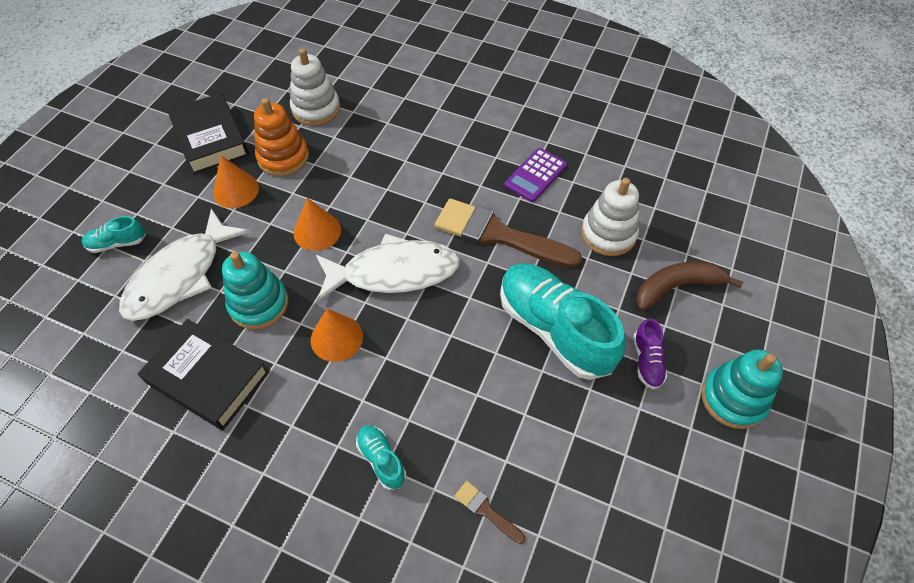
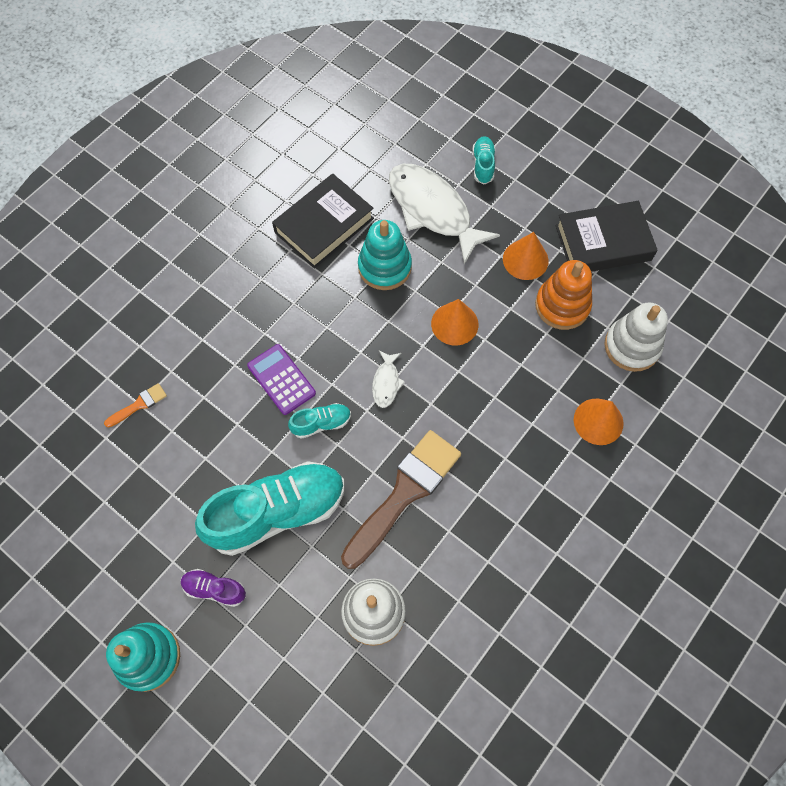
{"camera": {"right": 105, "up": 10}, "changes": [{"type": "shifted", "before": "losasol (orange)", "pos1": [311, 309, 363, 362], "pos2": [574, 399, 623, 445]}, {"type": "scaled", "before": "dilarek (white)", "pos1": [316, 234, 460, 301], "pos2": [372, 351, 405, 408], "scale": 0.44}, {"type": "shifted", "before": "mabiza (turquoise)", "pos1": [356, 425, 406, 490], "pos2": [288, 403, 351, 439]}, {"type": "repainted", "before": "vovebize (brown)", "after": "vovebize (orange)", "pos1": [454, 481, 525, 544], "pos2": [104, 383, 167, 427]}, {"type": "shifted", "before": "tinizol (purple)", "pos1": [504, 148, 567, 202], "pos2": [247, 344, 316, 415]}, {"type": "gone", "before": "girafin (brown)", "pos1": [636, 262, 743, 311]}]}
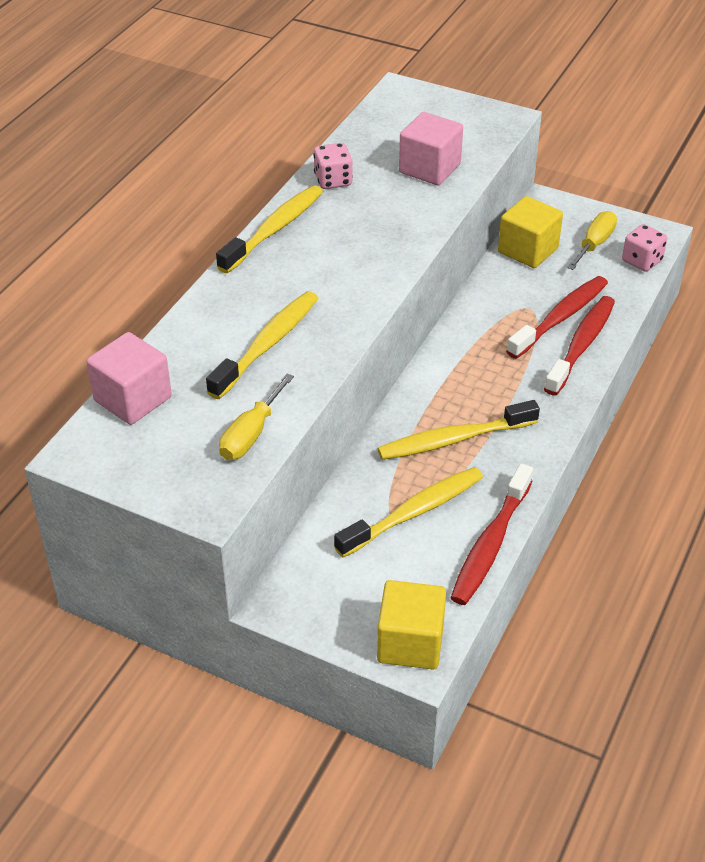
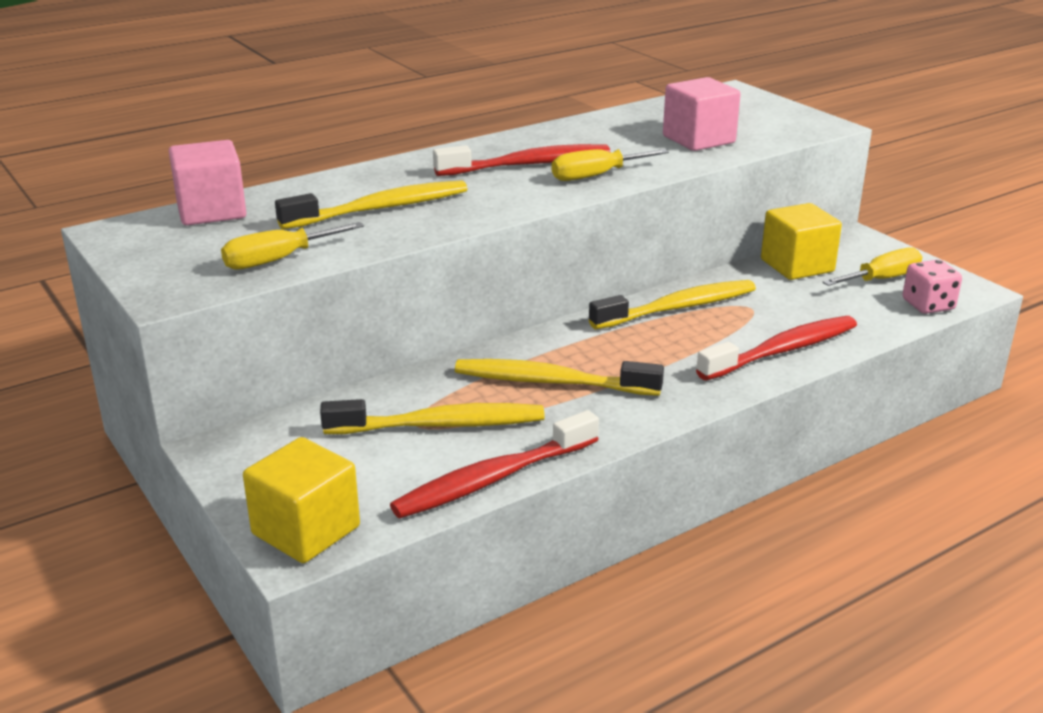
{"camera": {"right": 30, "up": -15}, "changes": [{"type": "shifted", "before": "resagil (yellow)", "pos1": [216, 185, 323, 273], "pos2": [589, 280, 756, 329]}, {"type": "gone", "before": "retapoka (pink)", "pos1": [313, 143, 353, 189]}, {"type": "shifted", "before": "resagil (red)", "pos1": [506, 276, 608, 359], "pos2": [433, 144, 610, 176]}, {"type": "new", "after": "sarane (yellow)", "pos2": [552, 149, 669, 181]}]}
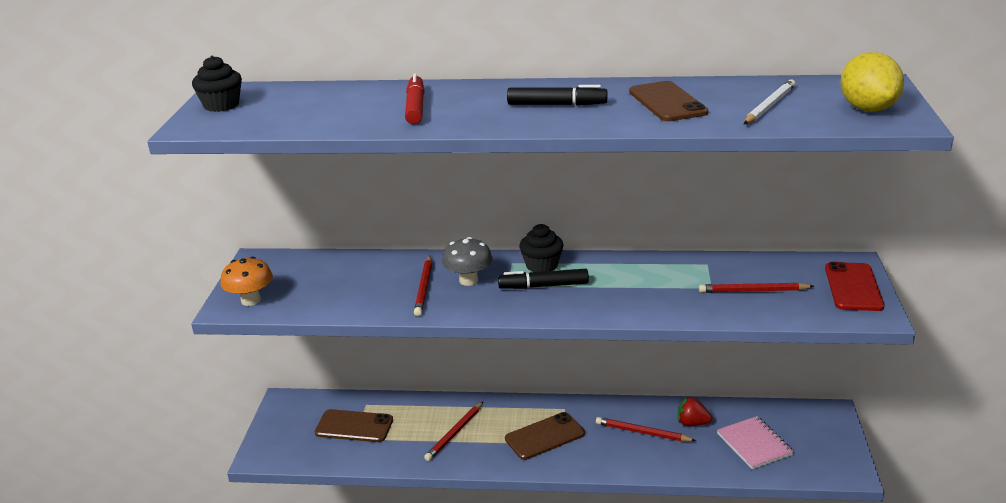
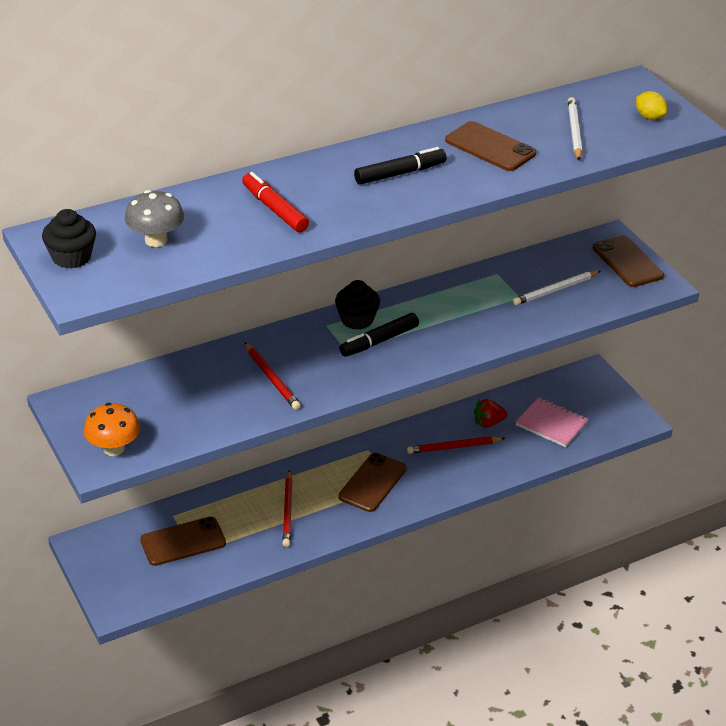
{"camera": {"right": -35, "up": 10}, "changes": [{"type": "shifted", "before": "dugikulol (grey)", "pos1": [442, 237, 493, 286], "pos2": [125, 190, 184, 247]}, {"type": "repainted", "before": "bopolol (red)", "after": "bopolol (white)", "pos1": [699, 283, 814, 293], "pos2": [513, 271, 601, 305]}, {"type": "repainted", "before": "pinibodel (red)", "after": "pinibodel (brown)", "pos1": [825, 262, 884, 311], "pos2": [593, 235, 664, 287]}, {"type": "scaled", "before": "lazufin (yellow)", "pos1": [841, 52, 904, 112], "pos2": [636, 91, 667, 120], "scale": 0.54}]}
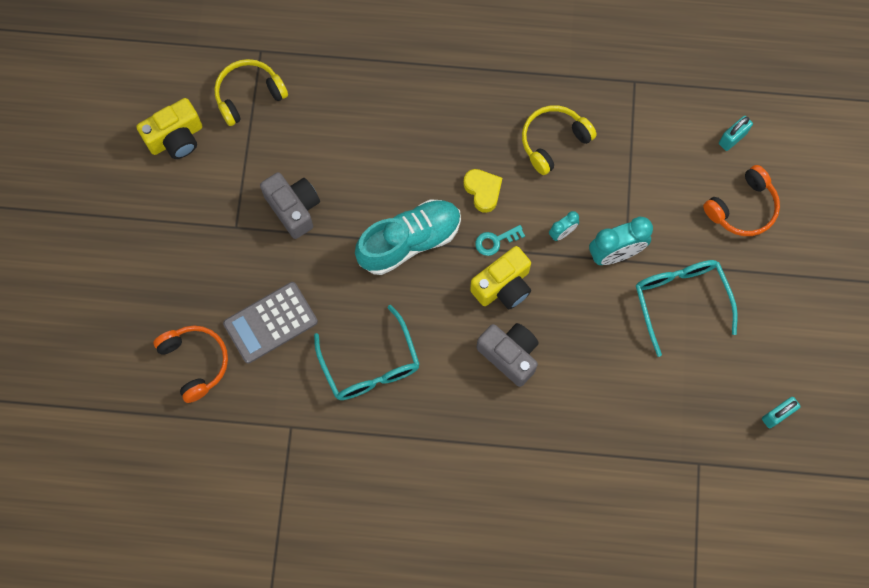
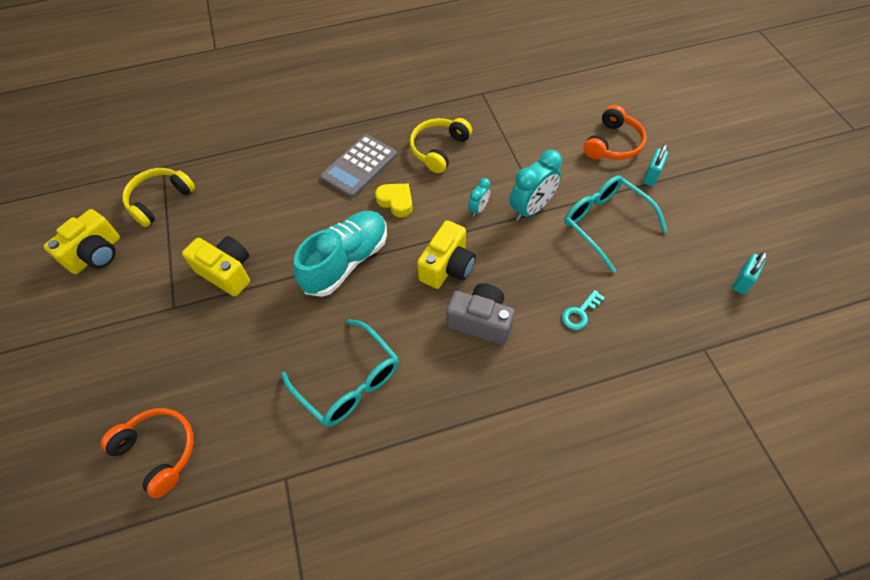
{"camera": {"right": -20, "up": -15}, "changes": [{"type": "shifted", "before": "tinizol (grey)", "pos1": [223, 282, 318, 363], "pos2": [320, 135, 397, 198]}, {"type": "repainted", "before": "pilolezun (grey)", "after": "pilolezun (yellow)", "pos1": [260, 172, 320, 239], "pos2": [182, 236, 250, 297]}, {"type": "shifted", "before": "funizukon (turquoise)", "pos1": [475, 225, 525, 256], "pos2": [562, 290, 605, 330]}, {"type": "shifted", "before": "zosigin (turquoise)", "pos1": [719, 116, 753, 151], "pos2": [643, 144, 668, 186]}]}
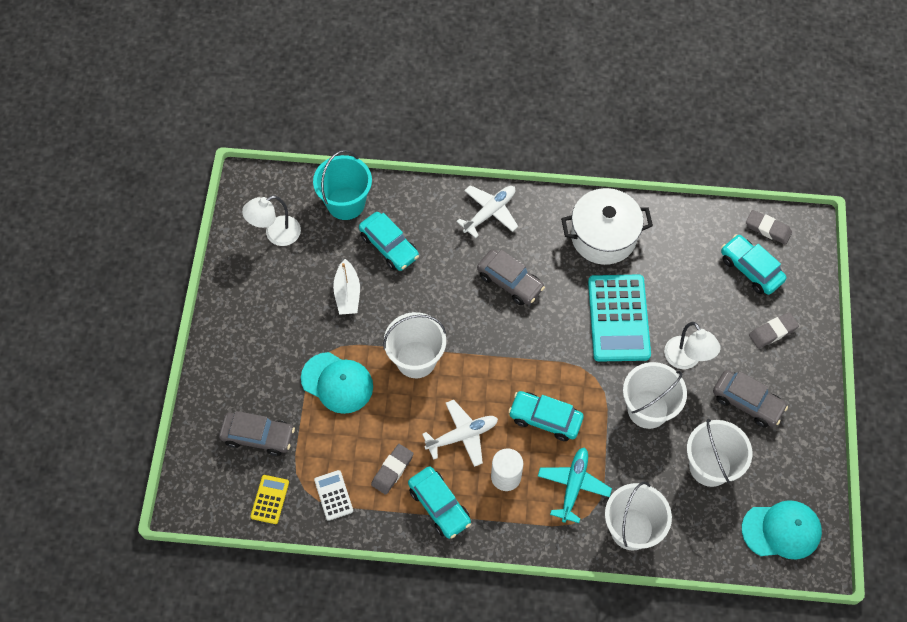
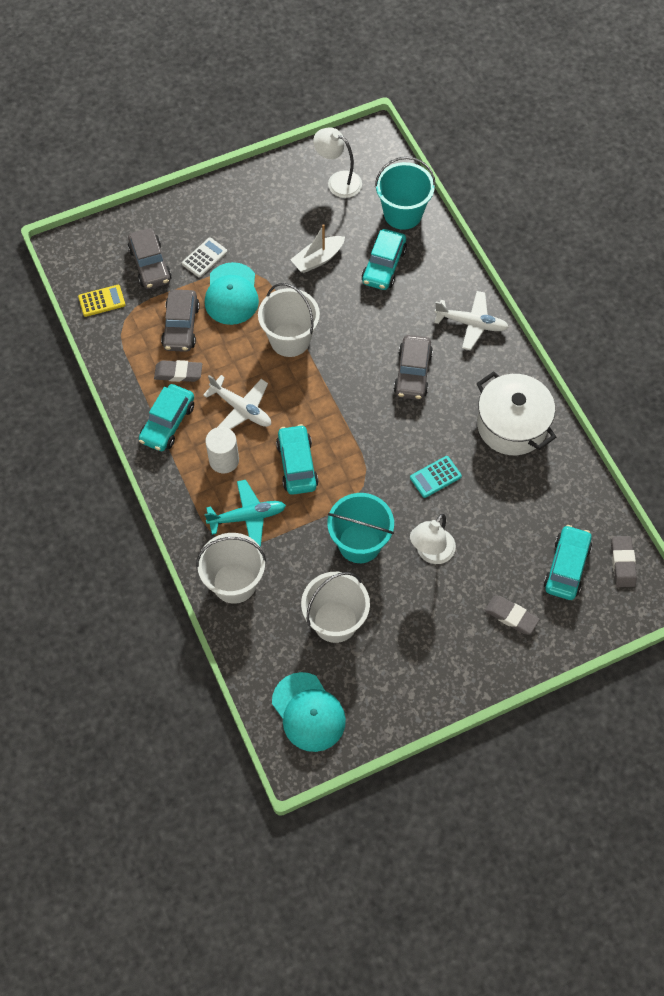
{"camera": {"right": 60, "up": 0}, "changes": [{"type": "shifted", "before": "tinizol (white)", "pos1": [314, 470, 353, 521], "pos2": [182, 238, 228, 277]}, {"type": "scaled", "before": "tinizol (turquoise)", "pos1": [588, 275, 651, 362], "pos2": [410, 456, 462, 498], "scale": 0.47}, {"type": "repainted", "before": "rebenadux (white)", "after": "rebenadux (turquoise)", "pos1": [623, 362, 687, 429], "pos2": [327, 493, 394, 563]}, {"type": "shifted", "before": "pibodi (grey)", "pos1": [713, 370, 788, 427], "pos2": [161, 290, 200, 352]}]}
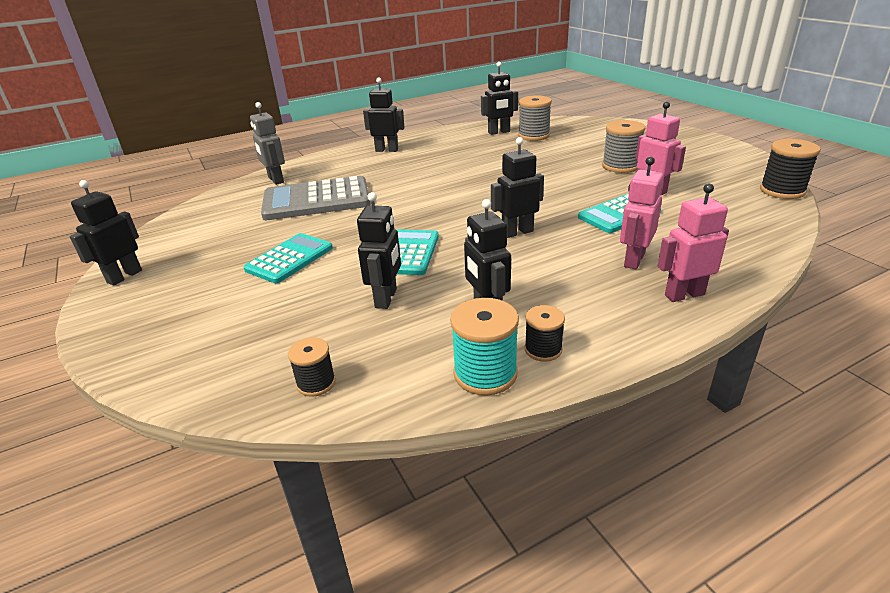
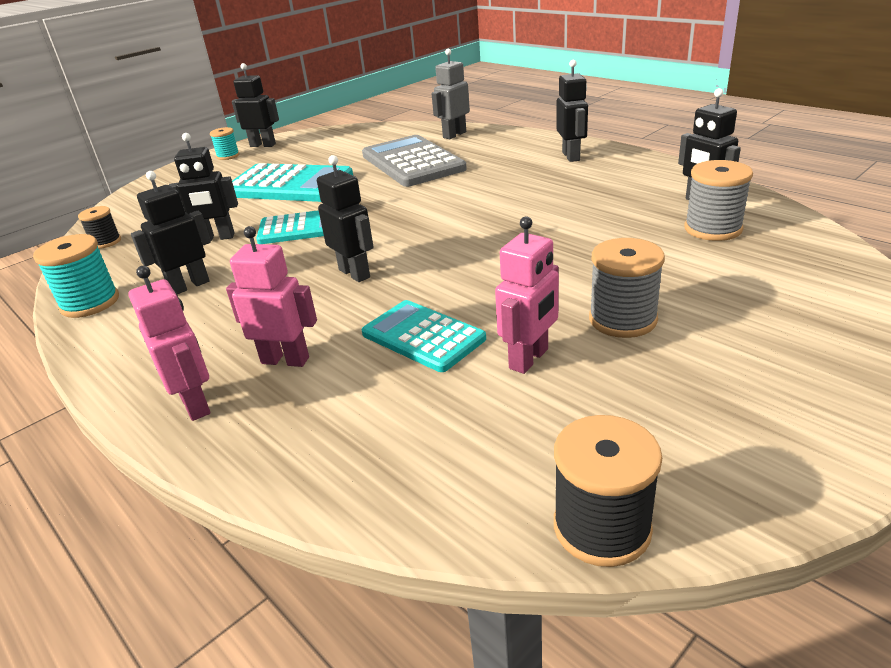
{"camera": {"right": 75, "up": 0}, "changes": [{"type": "scaled", "before": "tinizol (turquoise)", "pos1": [244, 233, 333, 283], "pos2": [232, 163, 353, 202], "scale": 1.58}, {"type": "gone", "before": "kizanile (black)", "pos1": [525, 305, 565, 361]}, {"type": "new", "after": "kizanile (turquoise)", "pos2": [210, 127, 240, 160]}]}
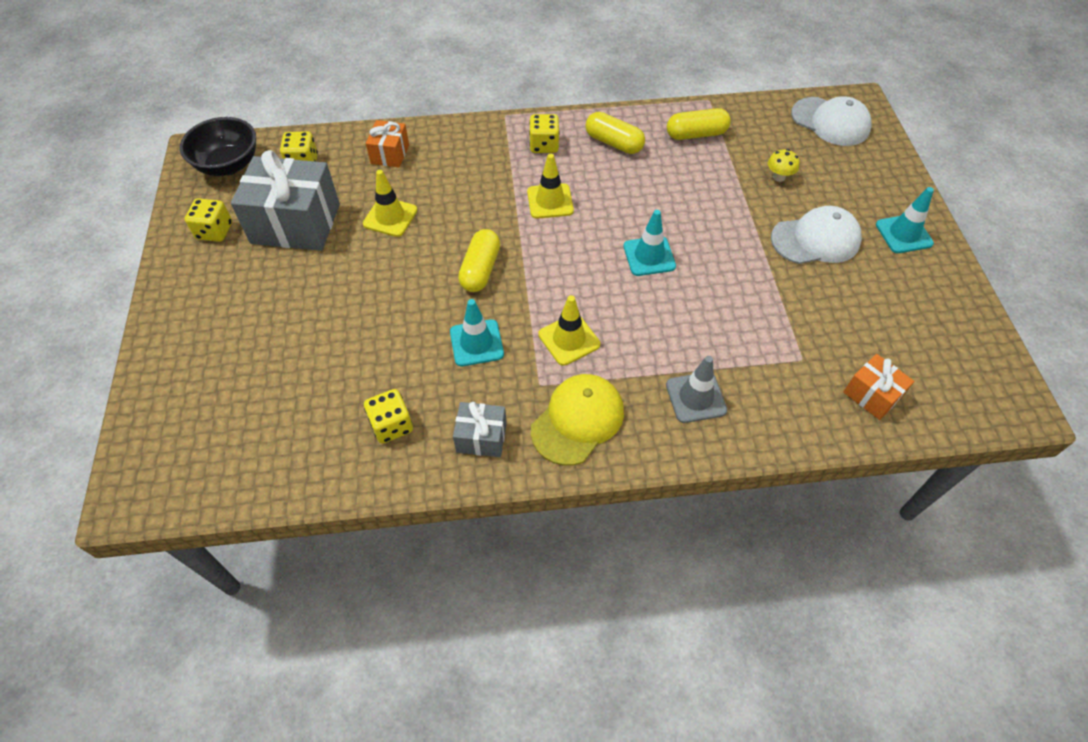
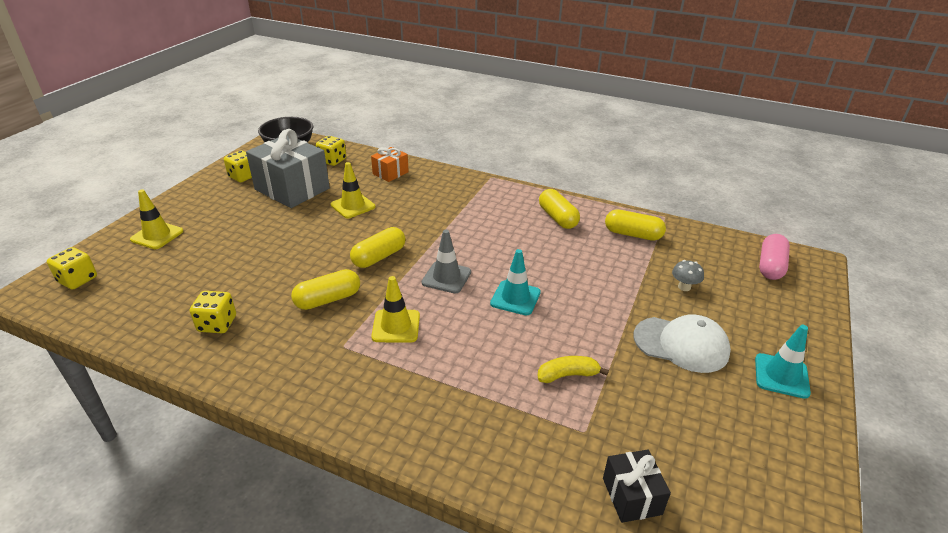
{"camera": {"right": 30, "up": -20}, "changes": [{"type": "swapped", "before": "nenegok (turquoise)", "after": "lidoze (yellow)", "pos1": [450, 299, 504, 366], "pos2": [291, 269, 360, 310]}, {"type": "gone", "before": "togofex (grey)", "pos1": [453, 402, 507, 457]}, {"type": "shifted", "before": "nenegok (yellow)", "pos1": [527, 154, 574, 219], "pos2": [130, 189, 183, 249]}, {"type": "shifted", "before": "retapoka (yellow)", "pos1": [529, 114, 560, 153], "pos2": [47, 247, 97, 290]}, {"type": "gone", "before": "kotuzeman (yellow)", "pos1": [531, 374, 624, 466]}, {"type": "shifted", "before": "nenegok (grey)", "pos1": [666, 356, 727, 423], "pos2": [422, 230, 471, 293]}, {"type": "repainted", "before": "dugikulol (yellow)", "after": "dugikulol (grey)", "pos1": [768, 149, 800, 182], "pos2": [672, 260, 704, 291]}, {"type": "swapped", "before": "kotuzeman (white)", "after": "lidoze (pink)", "pos1": [791, 96, 872, 146], "pos2": [759, 234, 790, 280]}, {"type": "repainted", "before": "togofex (orange)", "after": "togofex (black)", "pos1": [843, 354, 914, 420], "pos2": [603, 450, 671, 523]}, {"type": "new", "after": "girafin (yellow)", "pos2": [537, 356, 609, 383]}]}
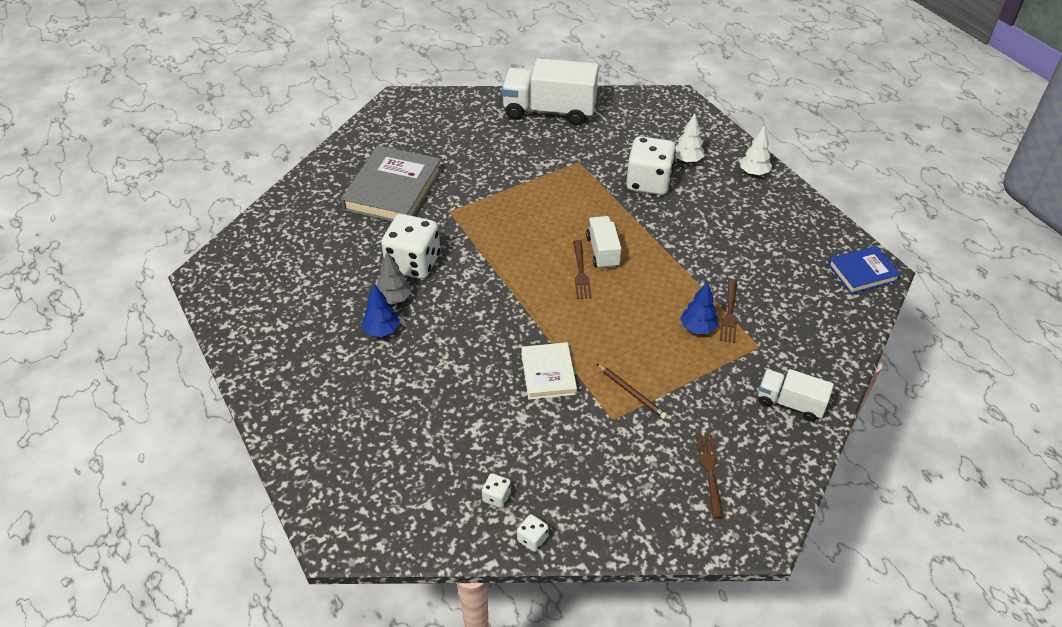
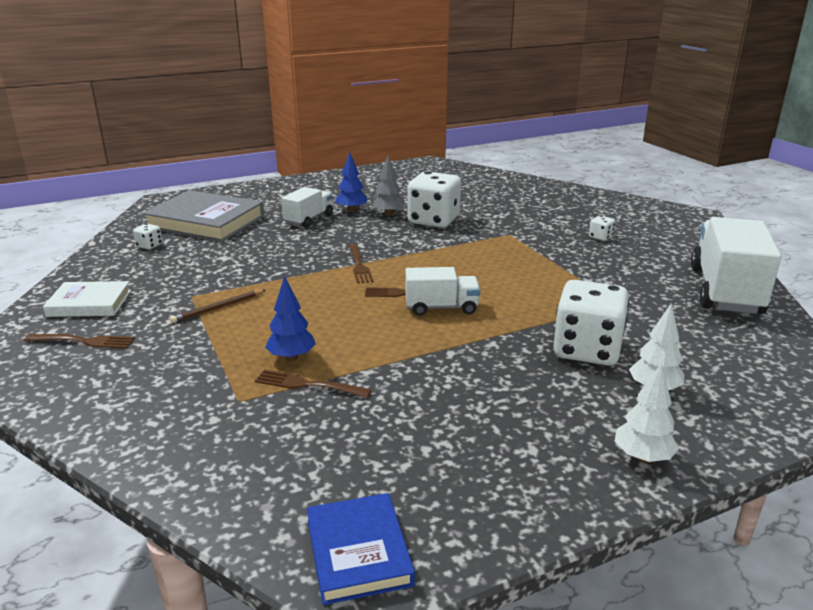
{"camera": {"right": 95, "up": -20}, "changes": [{"type": "shifted", "before": "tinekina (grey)", "pos1": [341, 145, 442, 221], "pos2": [142, 190, 264, 242]}, {"type": "shifted", "before": "retapoka (white)", "pos1": [517, 514, 548, 552], "pos2": [589, 215, 616, 241]}, {"type": "shifted", "before": "tinekina (white)", "pos1": [521, 342, 577, 400], "pos2": [43, 281, 131, 317]}, {"type": "shifted", "before": "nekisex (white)", "pos1": [758, 369, 834, 422], "pos2": [281, 187, 333, 228]}, {"type": "new", "after": "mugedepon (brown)", "pos2": [349, 244, 374, 284]}]}
